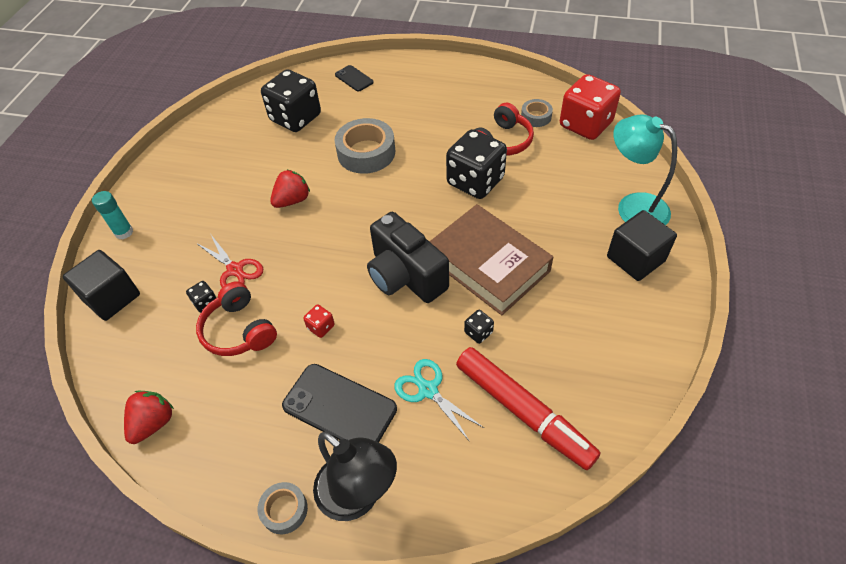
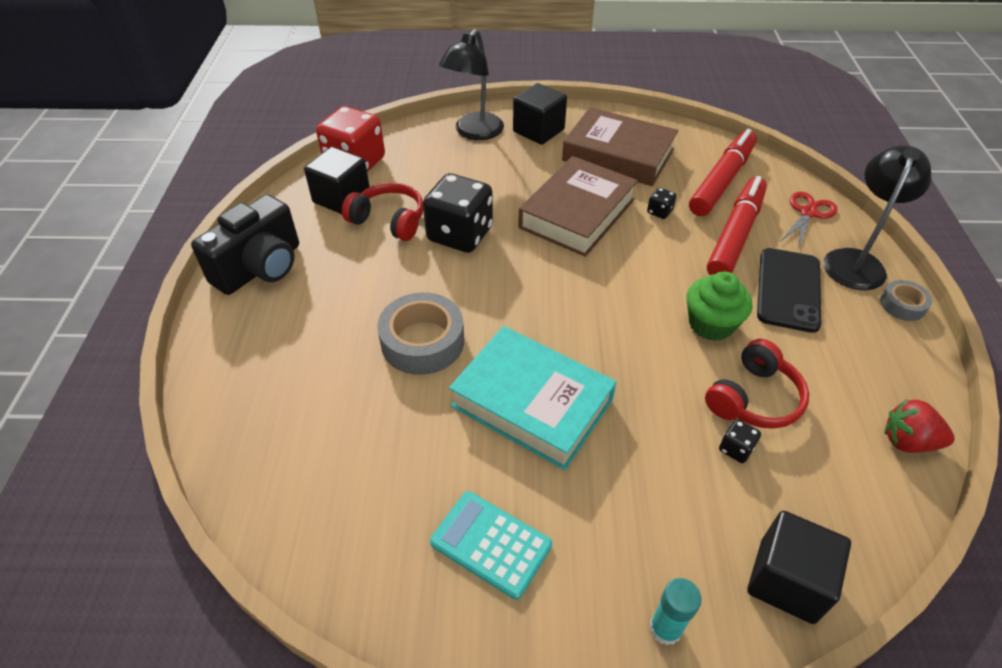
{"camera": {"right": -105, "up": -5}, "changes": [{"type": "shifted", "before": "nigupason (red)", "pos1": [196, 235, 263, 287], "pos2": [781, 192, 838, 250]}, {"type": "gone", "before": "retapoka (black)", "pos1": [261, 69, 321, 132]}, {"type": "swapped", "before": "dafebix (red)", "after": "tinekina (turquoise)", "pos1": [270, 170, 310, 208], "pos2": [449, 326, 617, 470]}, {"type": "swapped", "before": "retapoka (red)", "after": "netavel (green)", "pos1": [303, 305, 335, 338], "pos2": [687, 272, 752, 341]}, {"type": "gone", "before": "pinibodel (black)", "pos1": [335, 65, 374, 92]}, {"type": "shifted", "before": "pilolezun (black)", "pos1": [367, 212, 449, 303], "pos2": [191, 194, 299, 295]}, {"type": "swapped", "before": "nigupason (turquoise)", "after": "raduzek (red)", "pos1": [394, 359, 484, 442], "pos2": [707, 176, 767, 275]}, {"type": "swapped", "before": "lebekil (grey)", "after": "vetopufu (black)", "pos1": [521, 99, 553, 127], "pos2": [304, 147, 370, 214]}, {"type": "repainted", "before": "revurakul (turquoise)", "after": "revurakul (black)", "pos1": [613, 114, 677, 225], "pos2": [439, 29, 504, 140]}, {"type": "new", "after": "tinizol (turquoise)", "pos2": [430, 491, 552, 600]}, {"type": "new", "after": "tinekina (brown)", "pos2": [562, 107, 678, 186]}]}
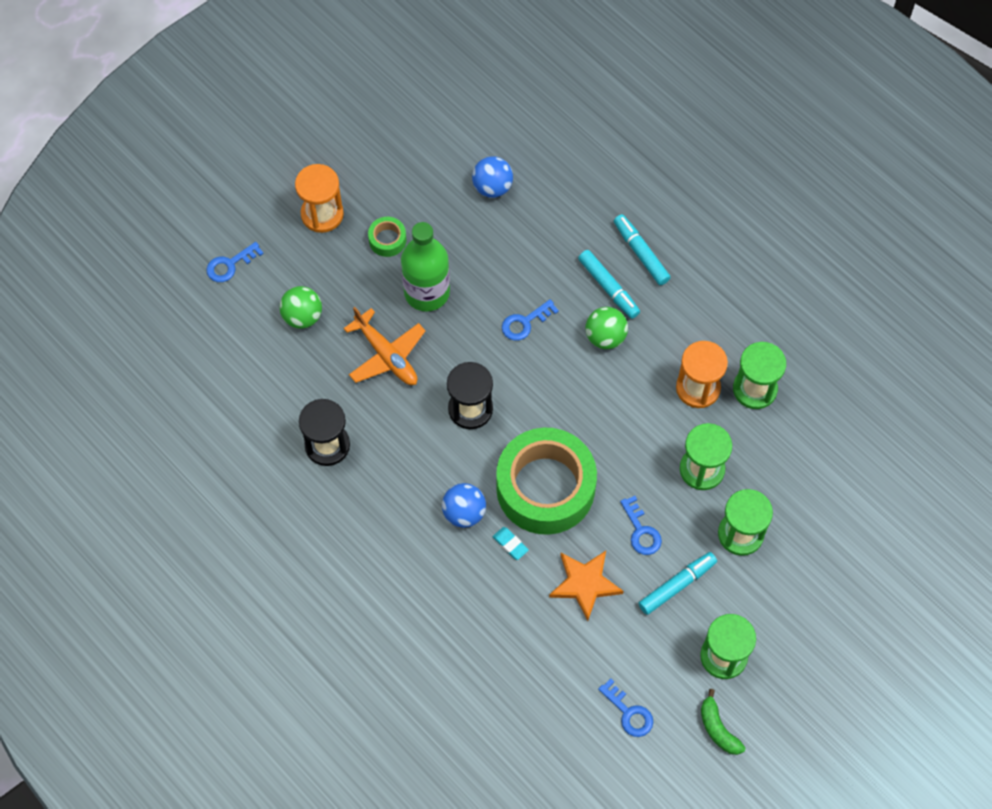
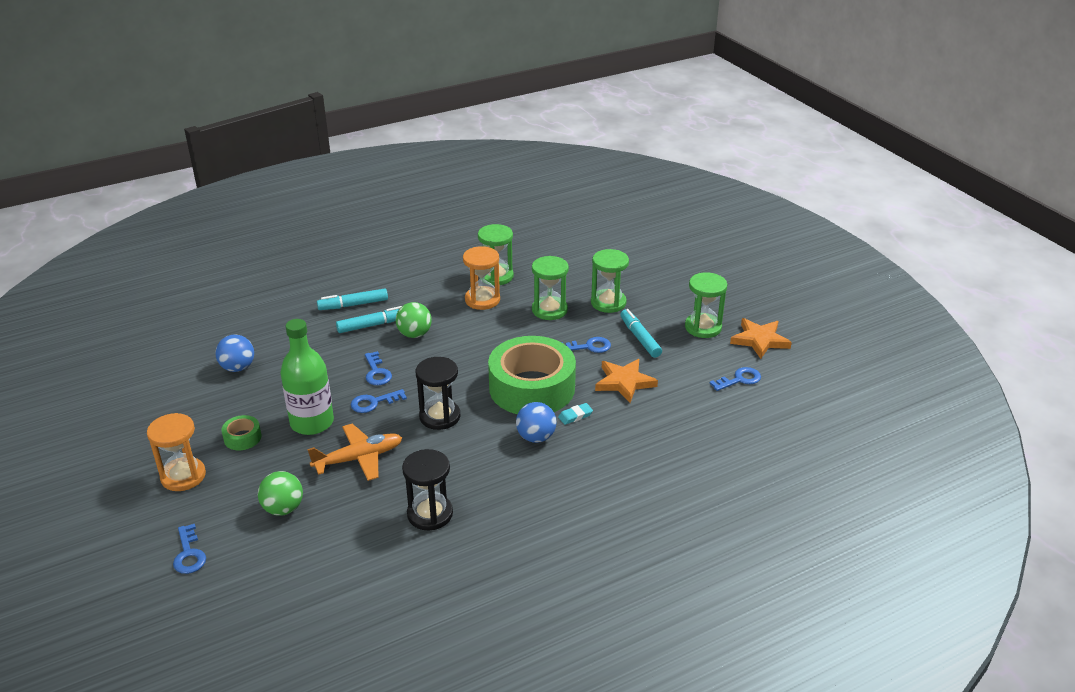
{"camera": {"right": -75, "up": -30}, "changes": [{"type": "swapped", "before": "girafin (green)", "after": "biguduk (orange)", "pos1": [701, 689, 745, 755], "pos2": [730, 318, 792, 359]}, {"type": "new", "after": "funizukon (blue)", "pos2": [351, 389, 407, 413]}]}
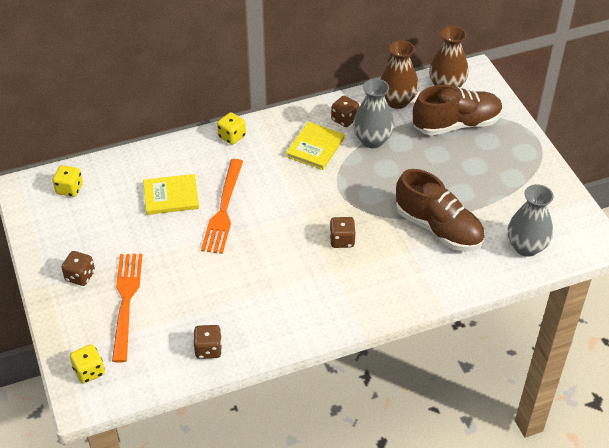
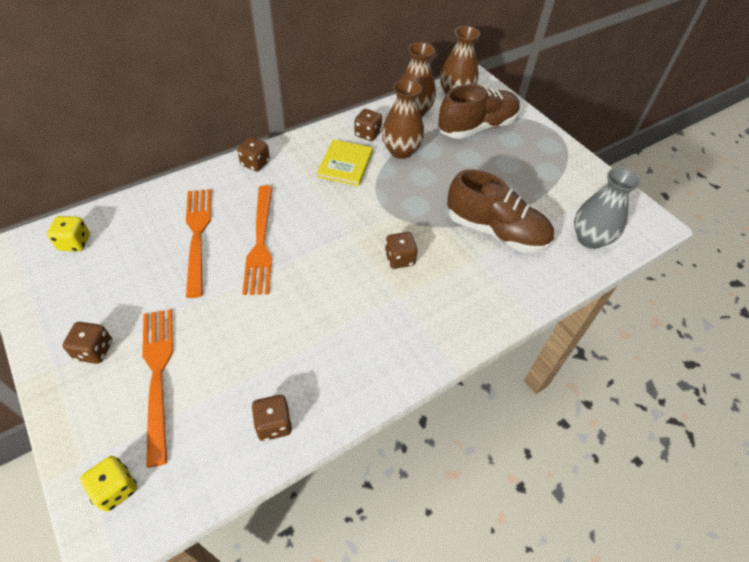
{"camera": {"right": -15, "up": 5}, "changes": [{"type": "swapped", "before": "tinekina (yellow)", "after": "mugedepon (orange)", "pos1": [143, 174, 199, 215], "pos2": [186, 189, 211, 298]}, {"type": "repainted", "before": "retapoka (yellow)", "after": "retapoka (brown)", "pos1": [217, 112, 246, 145], "pos2": [237, 137, 270, 172]}, {"type": "repainted", "before": "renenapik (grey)", "after": "renenapik (brown)", "pos1": [353, 79, 394, 148], "pos2": [382, 79, 424, 159]}]}
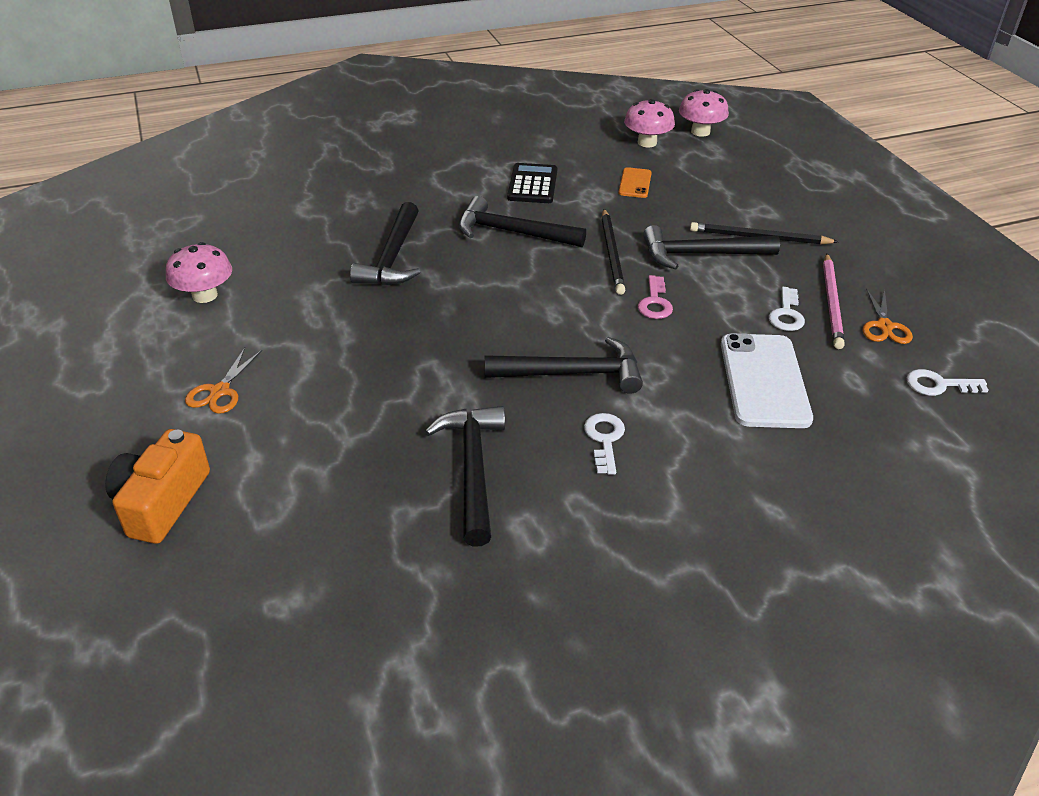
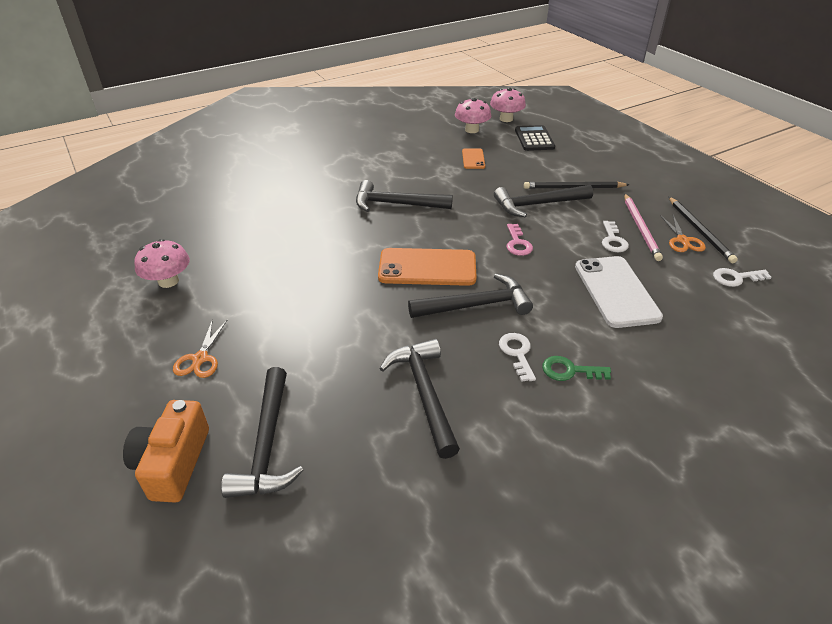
{"camera": {"right": -10, "up": 0}, "changes": [{"type": "shifted", "before": "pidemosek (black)", "pos1": [350, 202, 420, 286], "pos2": [221, 367, 304, 498]}, {"type": "shifted", "before": "tinizol (black)", "pos1": [507, 163, 557, 203], "pos2": [515, 125, 555, 151]}, {"type": "shifted", "before": "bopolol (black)", "pos1": [602, 209, 626, 295], "pos2": [669, 197, 738, 263]}, {"type": "new", "after": "pinibodel (orange)", "pos2": [378, 248, 477, 286]}, {"type": "new", "after": "funizukon (green)", "pos2": [542, 356, 611, 381]}]}
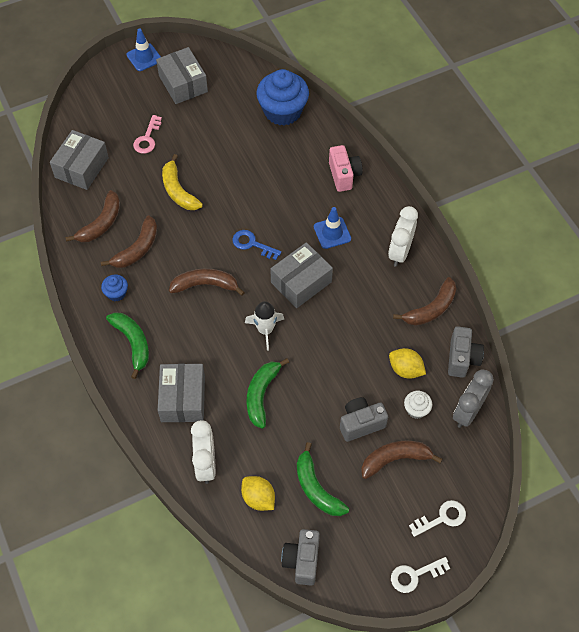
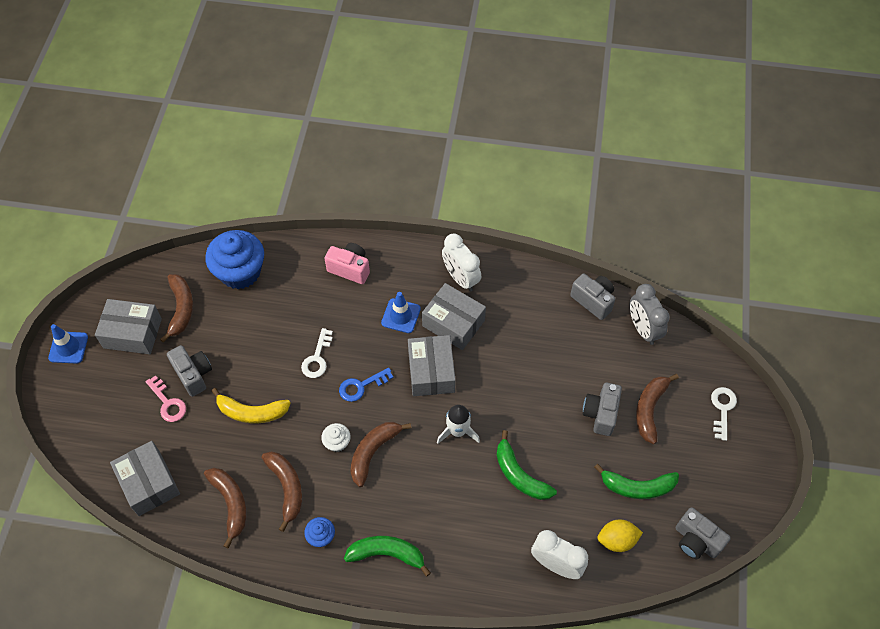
{"camera": {"right": -55, "up": 0}, "changes": [{"type": "shifted", "before": "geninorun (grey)", "pos1": [158, 364, 205, 422], "pos2": [422, 283, 486, 350]}, {"type": "gone", "before": "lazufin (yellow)", "pos1": [389, 348, 426, 379]}, {"type": "shifted", "before": "funizukon (white)", "pos1": [391, 557, 450, 593], "pos2": [301, 328, 333, 378]}, {"type": "shifted", "before": "girafin (brown)", "pos1": [393, 277, 456, 326], "pos2": [160, 274, 193, 343]}, {"type": "shifted", "before": "netavel (white)", "pos1": [404, 391, 432, 419], "pos2": [321, 423, 351, 452]}, {"type": "new", "after": "pilolezun (grey)", "pos2": [167, 345, 212, 397]}]}
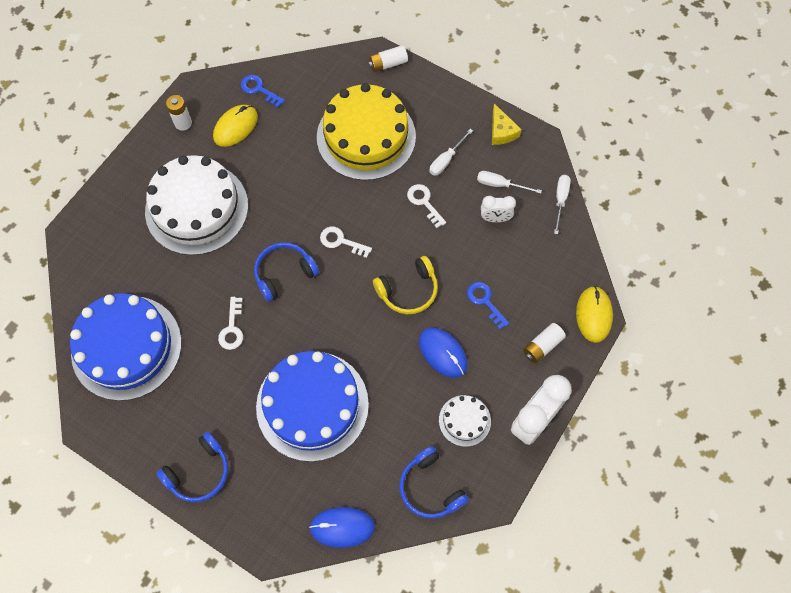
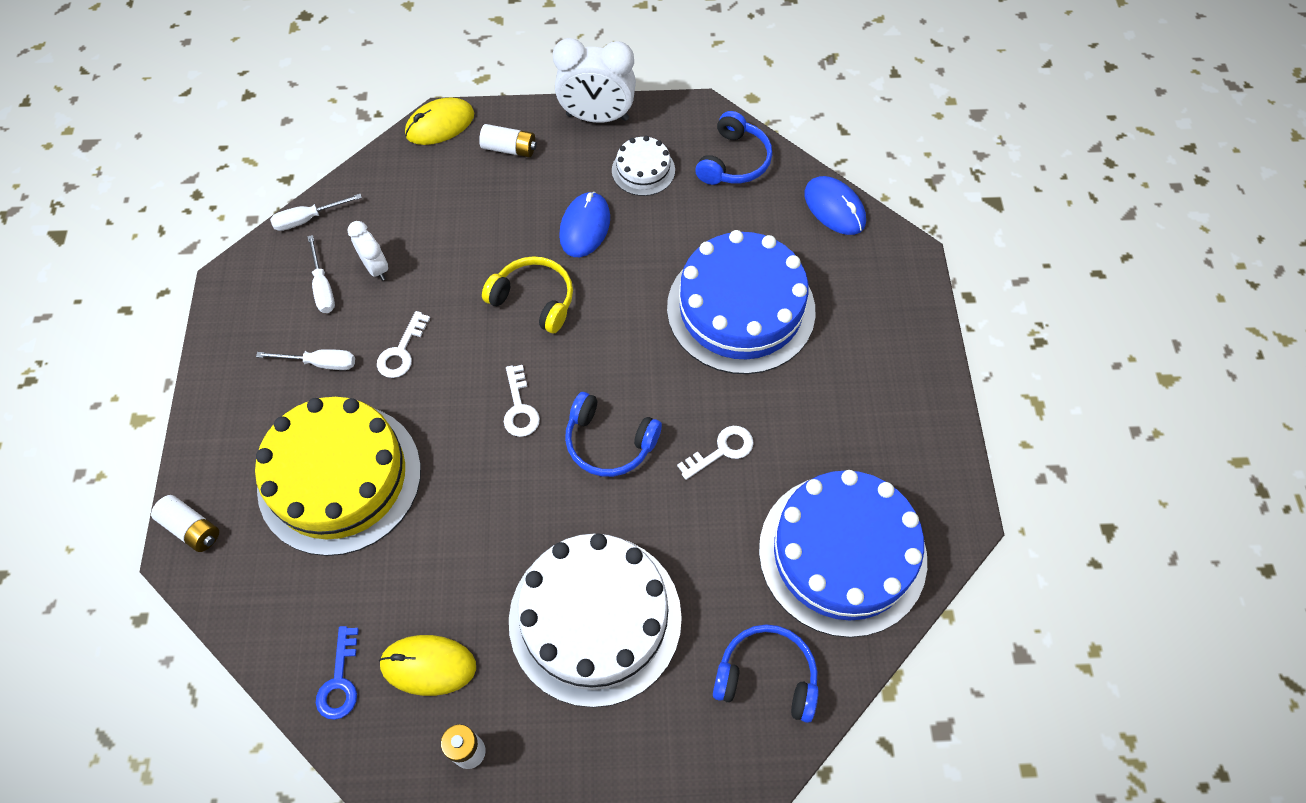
{"camera": {"right": -125, "up": -5}, "changes": [{"type": "shifted", "before": "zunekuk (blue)", "pos1": [156, 432, 228, 502], "pos2": [713, 624, 819, 723]}, {"type": "gone", "before": "funizukon (blue)", "pos1": [467, 282, 509, 330]}, {"type": "gone", "before": "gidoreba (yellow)", "pos1": [492, 104, 522, 145]}]}
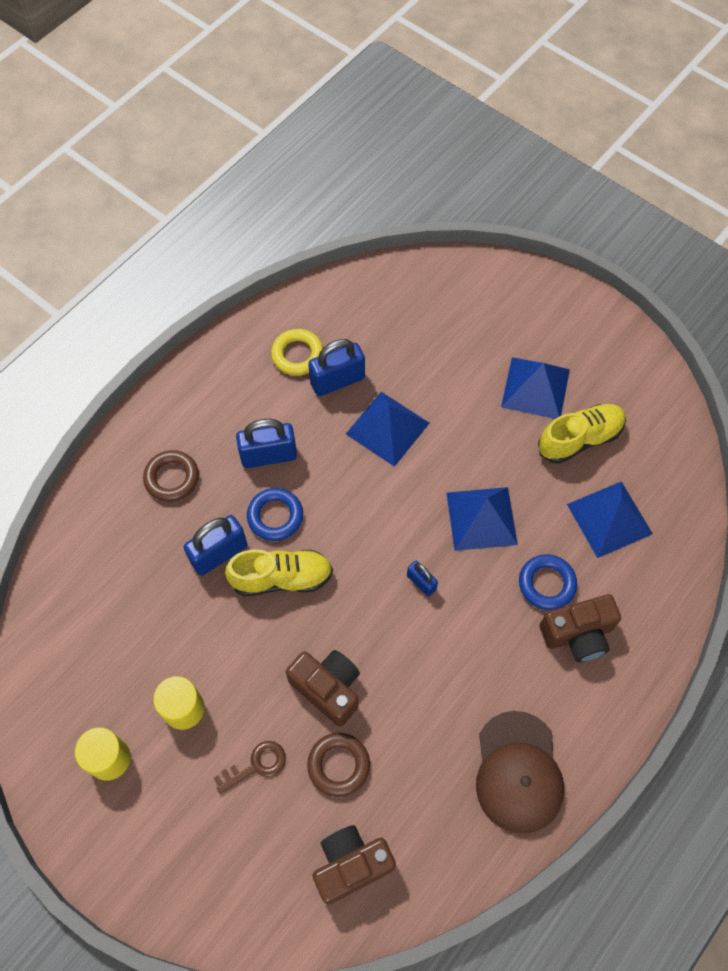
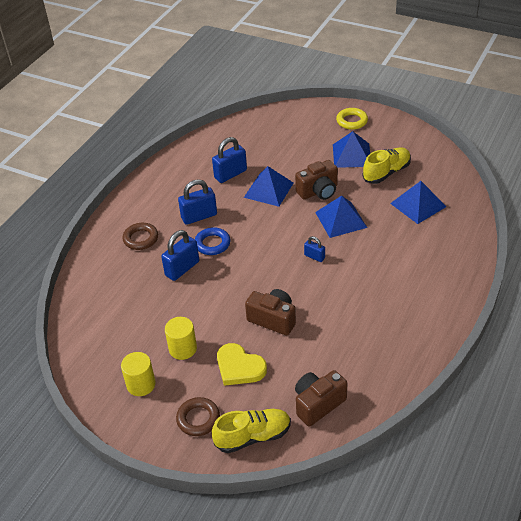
{"camera": {"right": -10, "up": -20}, "changes": [{"type": "swapped", "before": "funizukon (brown)", "after": "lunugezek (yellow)", "pos1": [213, 741, 286, 794], "pos2": [217, 343, 267, 386]}, {"type": "shifted", "before": "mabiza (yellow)", "pos1": [225, 549, 333, 596], "pos2": [212, 409, 291, 453]}, {"type": "shifted", "before": "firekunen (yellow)", "pos1": [271, 329, 323, 376], "pos2": [336, 108, 368, 130]}, {"type": "shifted", "before": "firekunen (brown)", "pos1": [307, 733, 370, 797], "pos2": [176, 397, 220, 436]}, {"type": "gone", "before": "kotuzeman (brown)", "pos1": [476, 711, 564, 834]}, {"type": "gone", "before": "firekunen (blue)", "pos1": [519, 554, 577, 610]}, {"type": "shifted", "before": "pilolezun (brown)", "pos1": [540, 594, 621, 662], "pos2": [295, 160, 338, 200]}]}
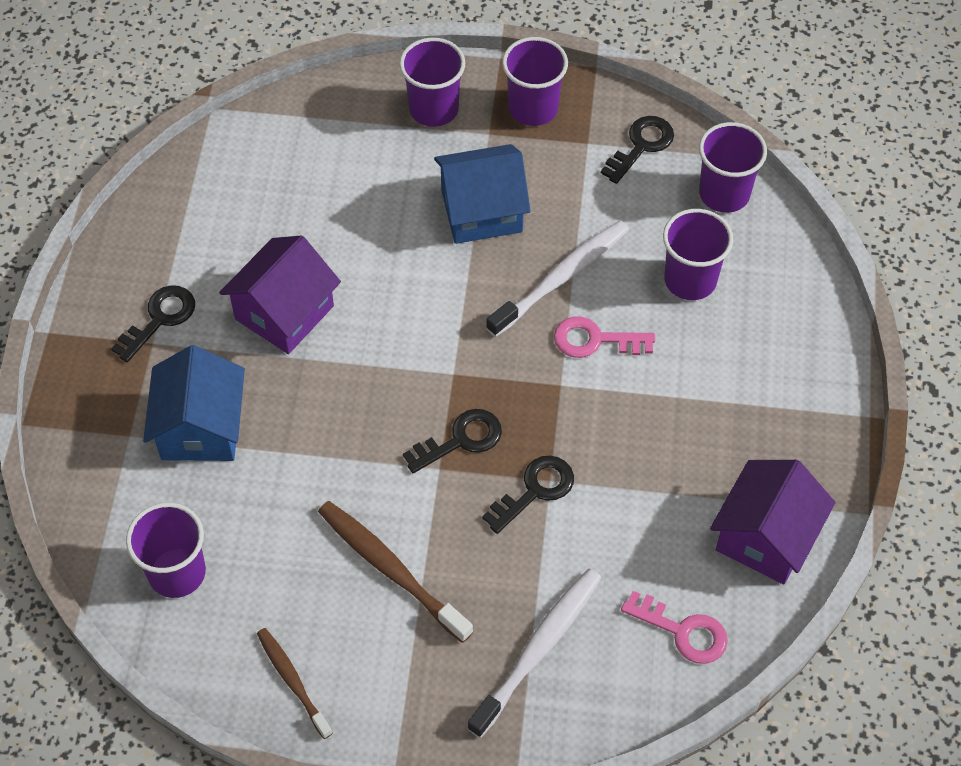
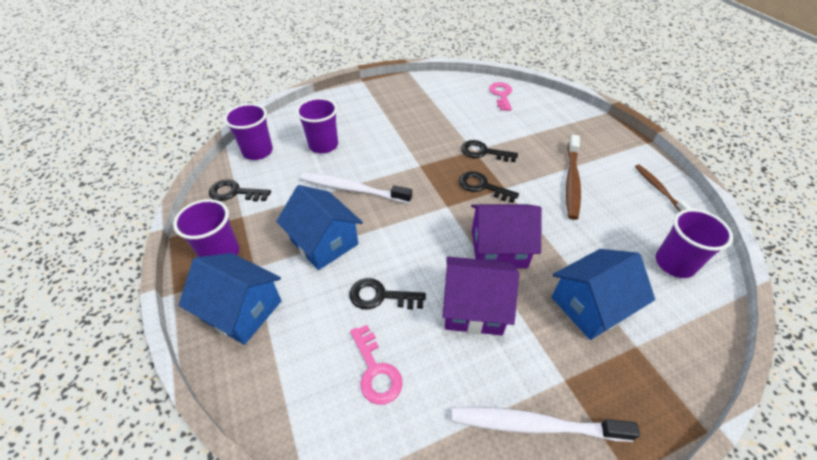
{"camera": {"right": -120, "up": -10}, "changes": [{"type": "shifted", "before": "funizukon (black)", "pos1": [111, 285, 195, 362], "pos2": [350, 278, 426, 310]}, {"type": "rotated", "before": "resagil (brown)", "pos1": [257, 628, 333, 739], "pos2": [635, 164, 692, 212], "turn": 135}, {"type": "swapped", "before": "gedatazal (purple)", "after": "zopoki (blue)", "pos1": [399, 38, 465, 127], "pos2": [179, 253, 281, 345]}, {"type": "shifted", "before": "resagil (white)", "pos1": [467, 568, 602, 738], "pos2": [452, 407, 640, 442]}, {"type": "shifted", "before": "funizukon (pink)", "pos1": [554, 317, 655, 358], "pos2": [350, 325, 403, 405]}, {"type": "shifted", "before": "zopoki (purple)", "pos1": [710, 460, 835, 584], "pos2": [471, 204, 542, 268]}]}
